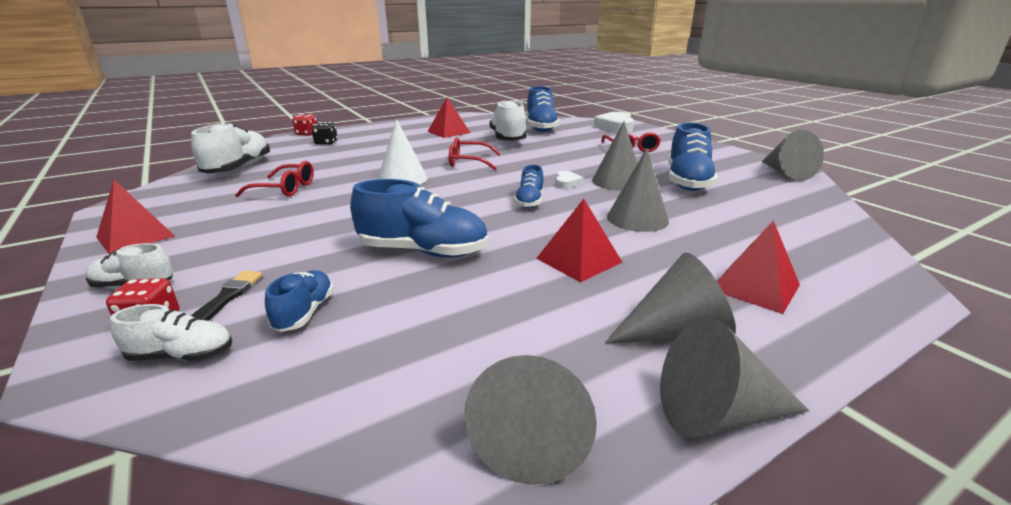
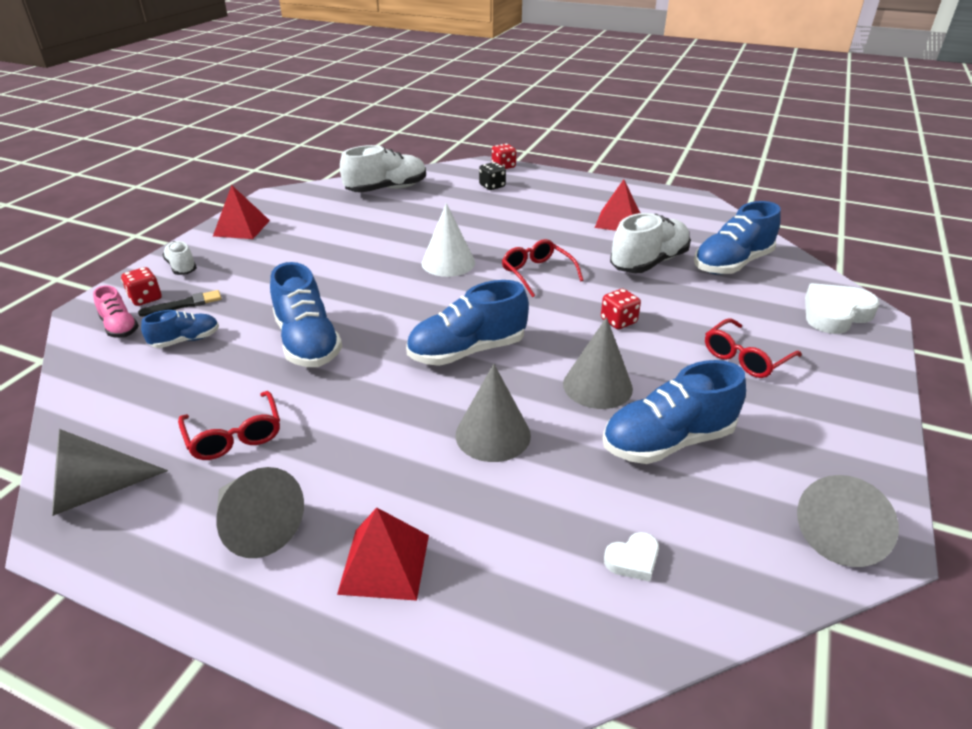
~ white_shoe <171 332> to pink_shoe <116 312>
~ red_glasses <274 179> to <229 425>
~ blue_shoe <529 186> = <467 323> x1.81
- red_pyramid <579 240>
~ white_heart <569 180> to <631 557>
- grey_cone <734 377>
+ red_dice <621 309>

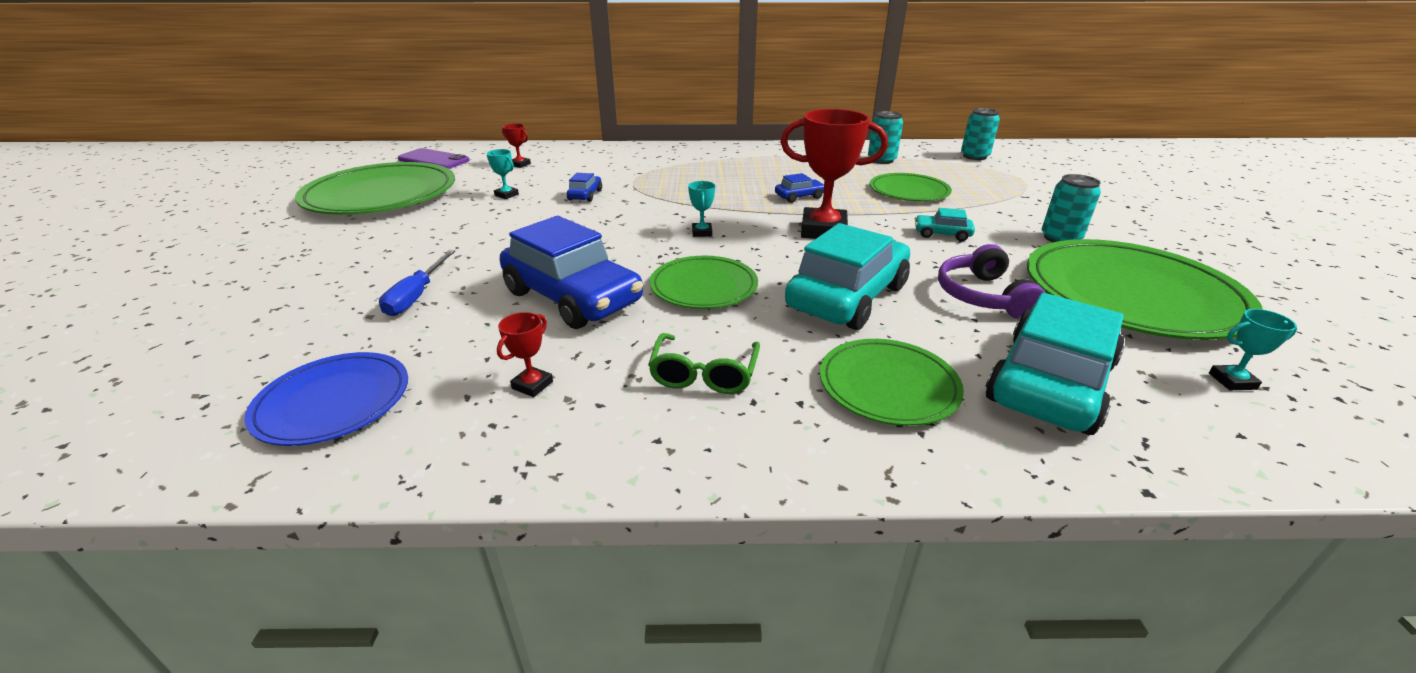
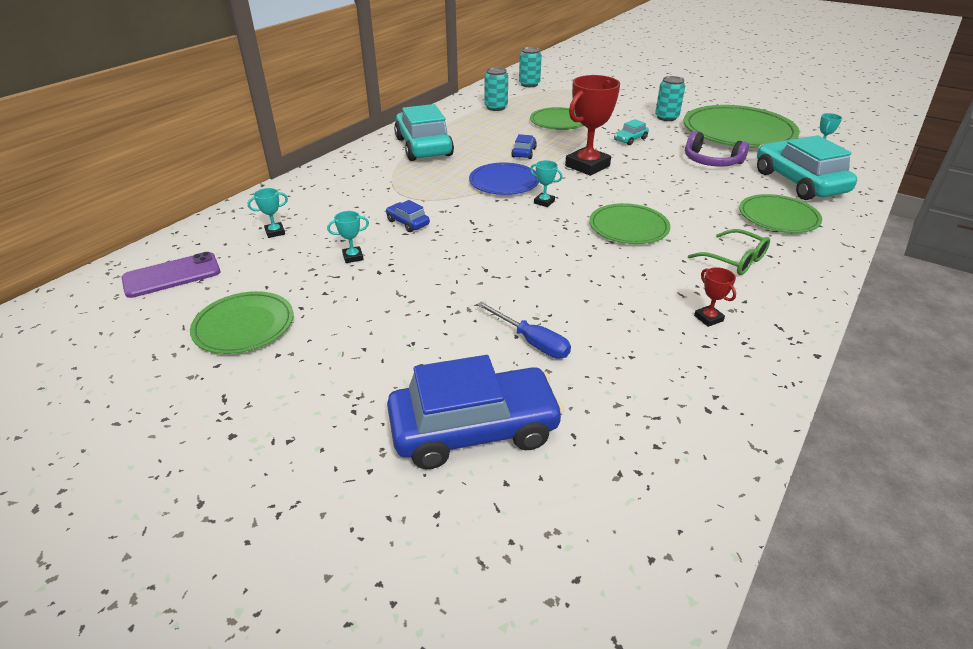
~ blue_plate <326 399> to <504 178>
~ green_plate <375 188> = <241 322> x0.56
~ blue_car <571 272> to <475 412>
~ red_trophy <516 145> to turquoise_trophy <268 213>
~ turquoise_car <847 276> to <424 132>

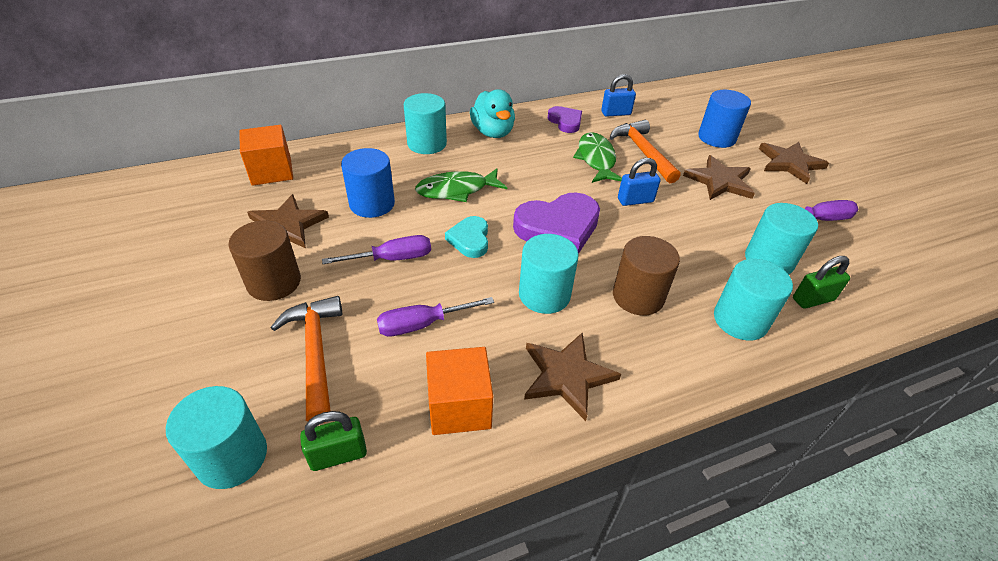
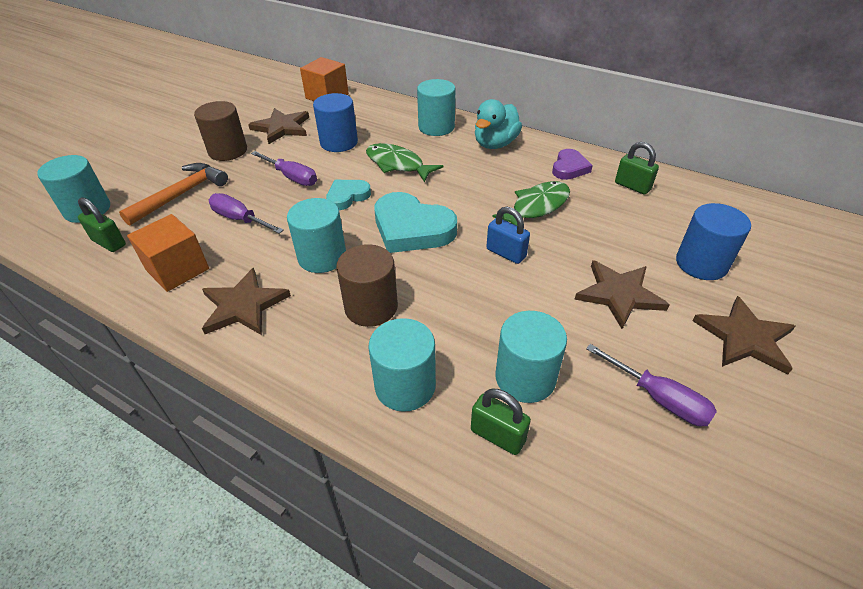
~ purple_heart <556 223> to turquoise_heart <415 222>
~ blue_padlock <618 95> to green_padlock <637 168>
- orange_hammer <645 151>

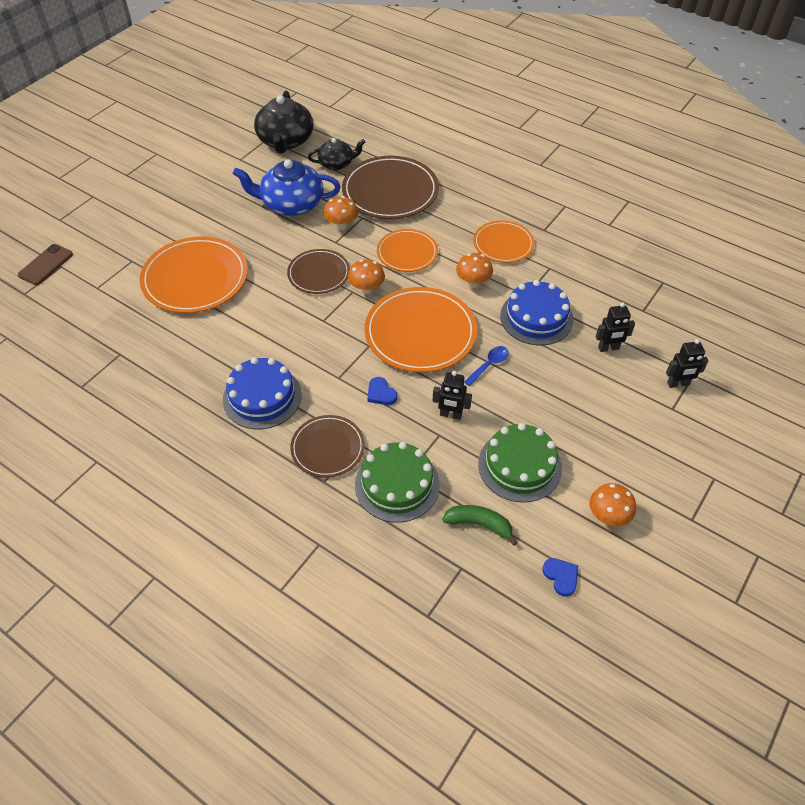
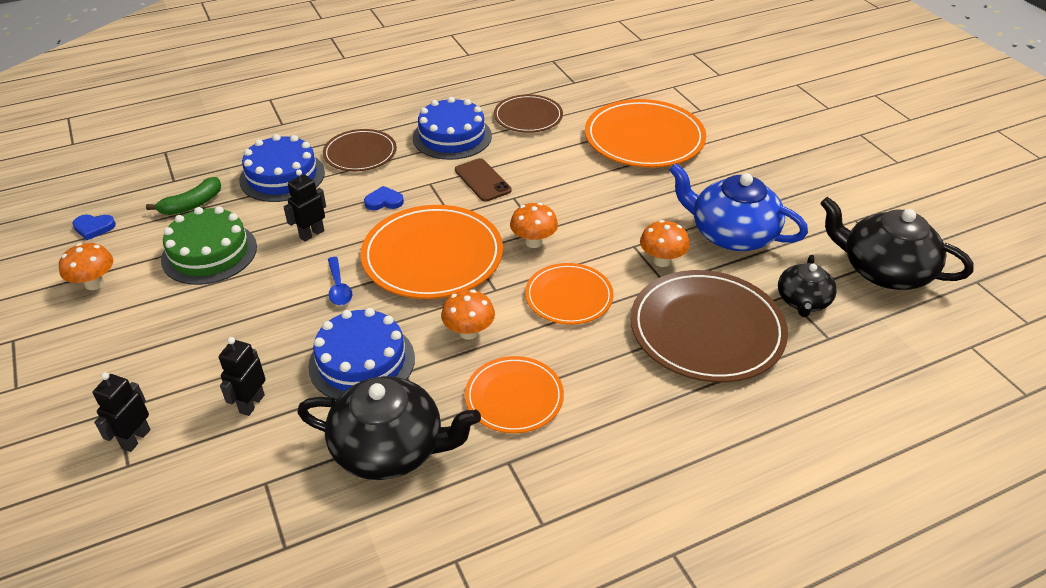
~ brown_phone <45 264> to <483 180>
~ blue_teapot <287 187> = <738 207> 90 degrees counterclockwise
~ brown_plate <318 271> to <528 113>
~ green_cake <397 482> to blue_cake <282 168>
+ black_teapot <389 428>

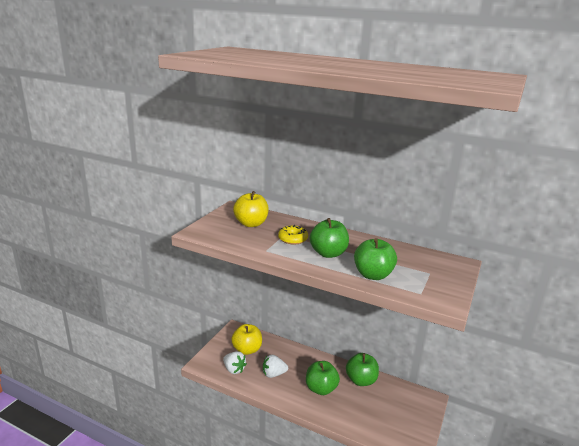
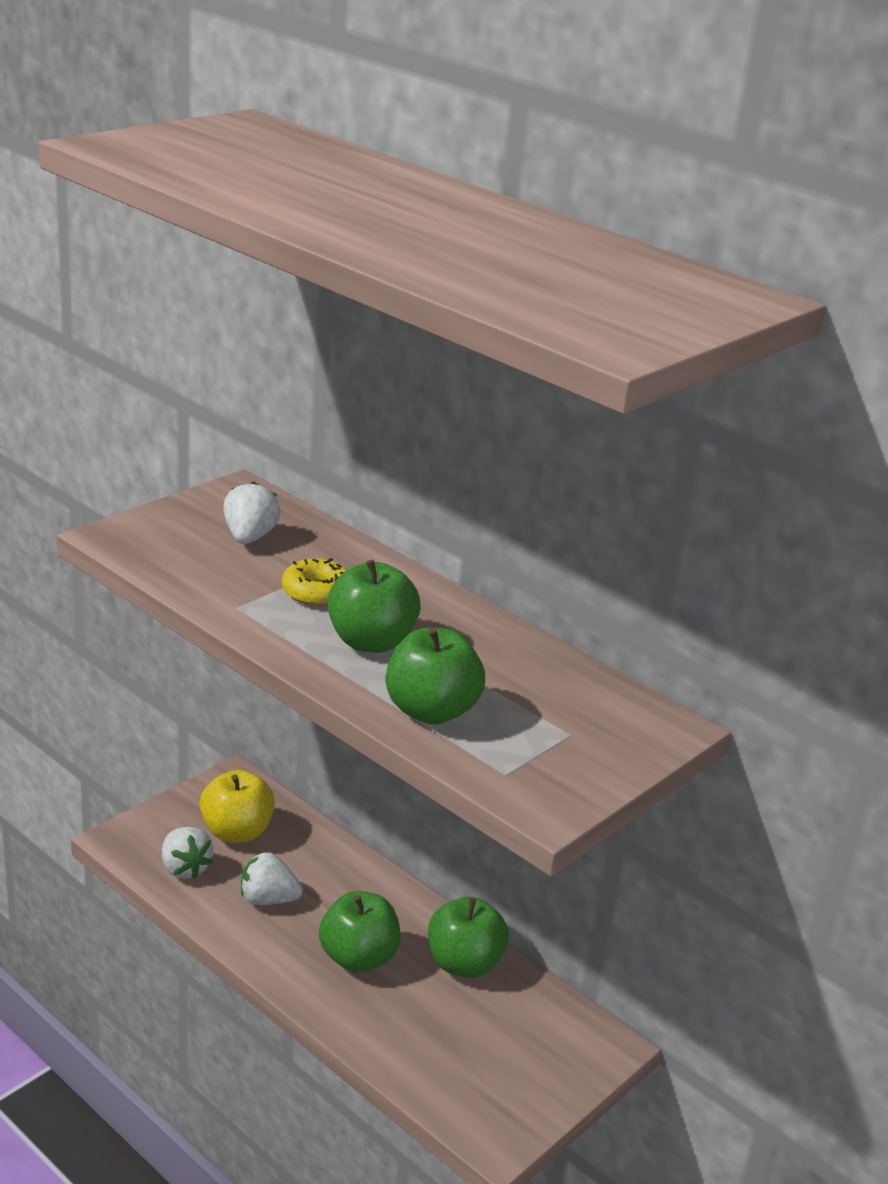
~ yellow_apple <251 209> to white_strawberry <252 512>

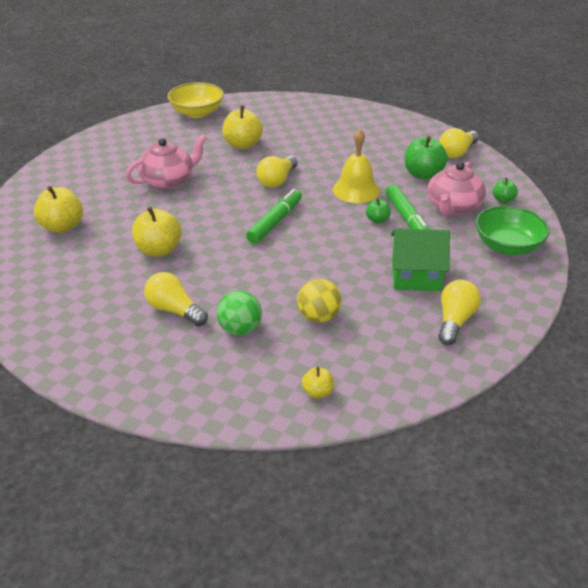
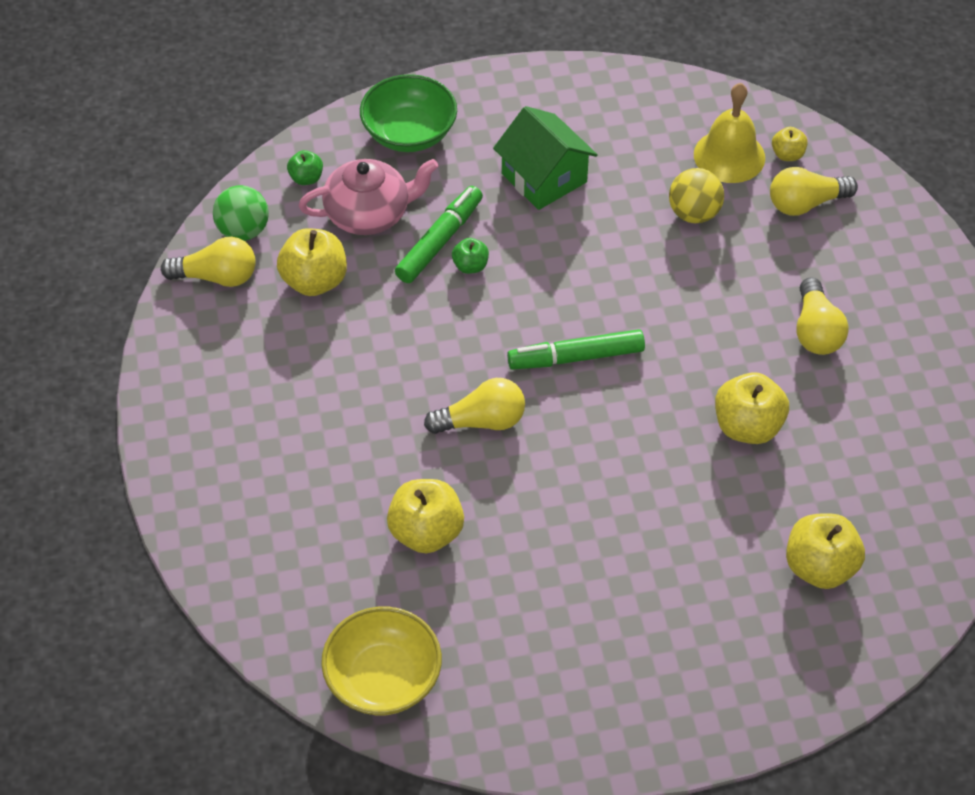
- pink_teapot <166 161>
~ green_ball <239 313> to <241 213>
~ yellow_bell <356 166> to <729 133>
~ green_apple <426 158> to yellow_apple <312 262>
~ yellow_light_bulb <459 312> to <814 191>

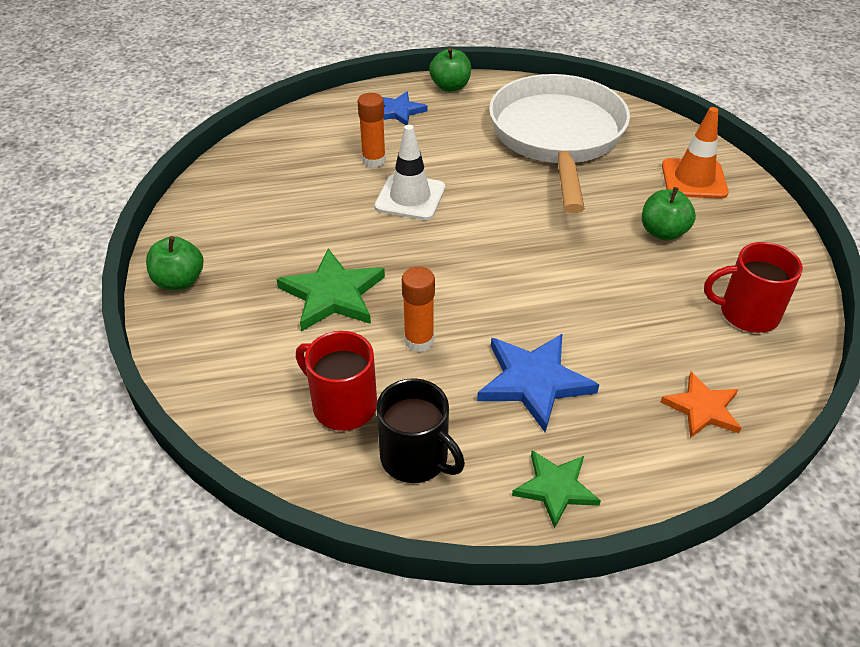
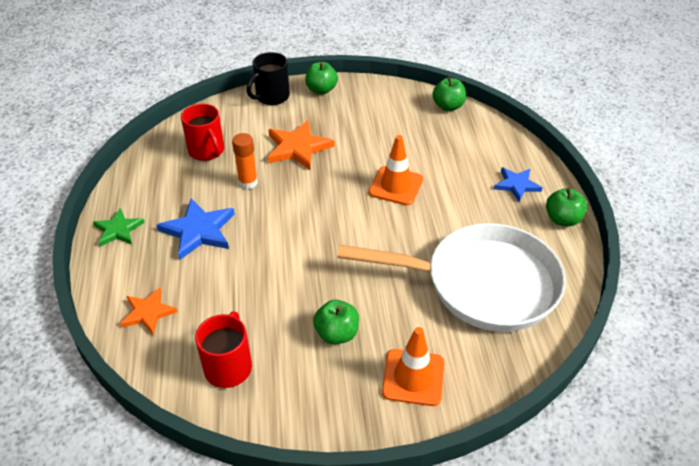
~ green_star <330 289> to orange_star <301 145>
~ red_mug <336 381> = <202 132> 105 degrees clockwise
- orange_glue_stick <372 130>
~ white_traffic_cone <409 172> to orange_traffic_cone <396 170>
~ black_mug <420 430> to <268 78>
+ green_apple <449 94>

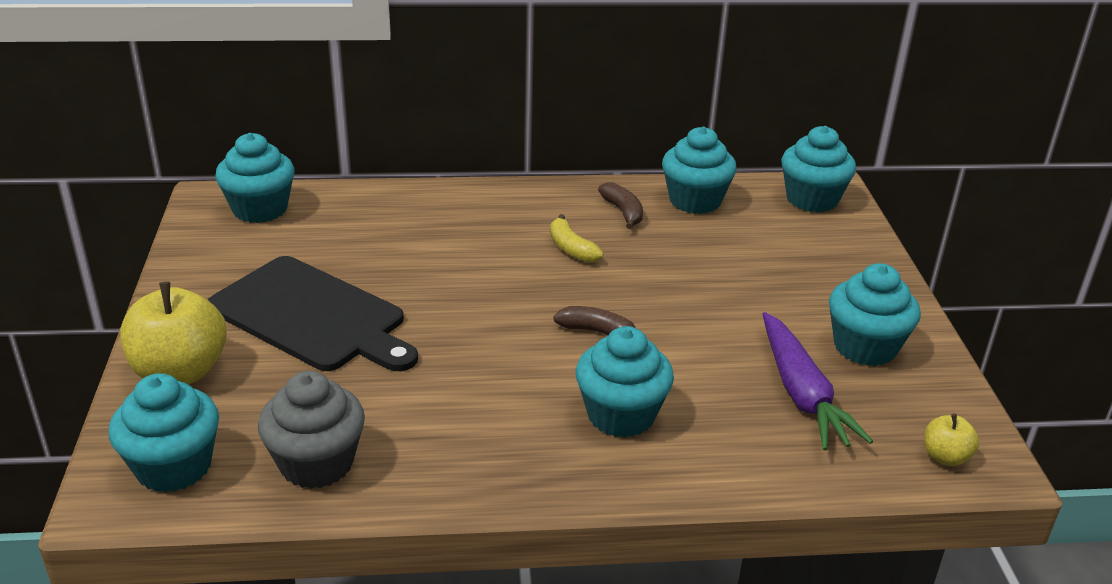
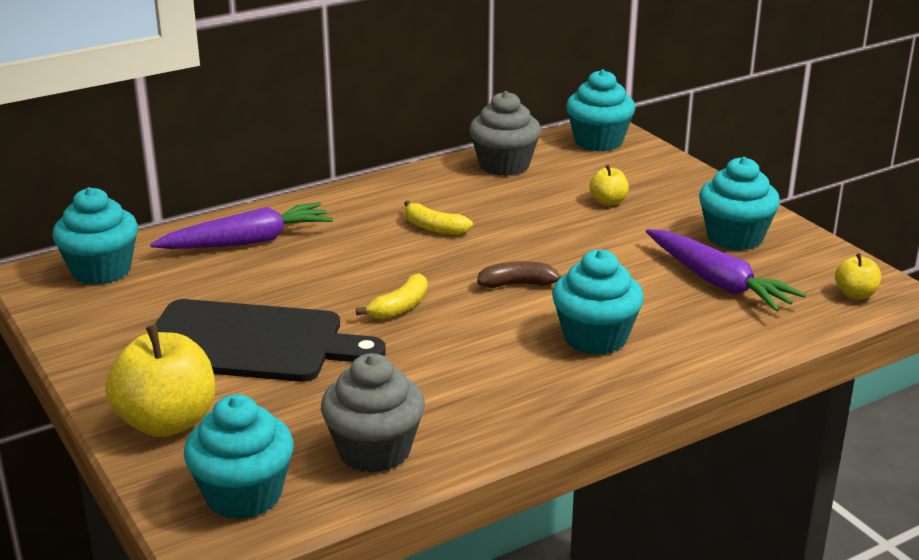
- brown_banana <620 205>
~ turquoise_cupcake <699 170> to grey_cupcake <505 133>
+ purple_carrot <241 225>
+ yellow_banana <392 296>
+ yellow_apple <609 185>

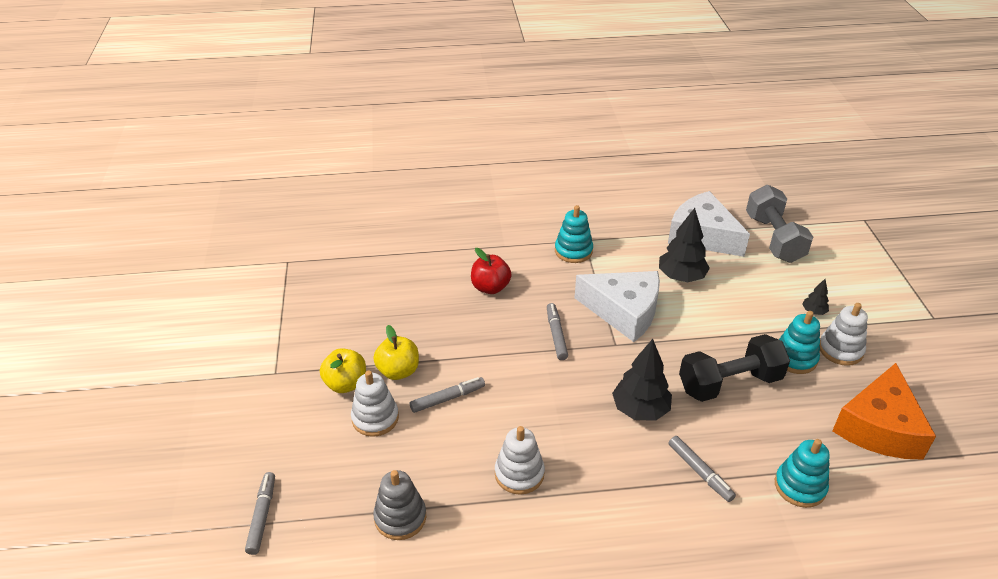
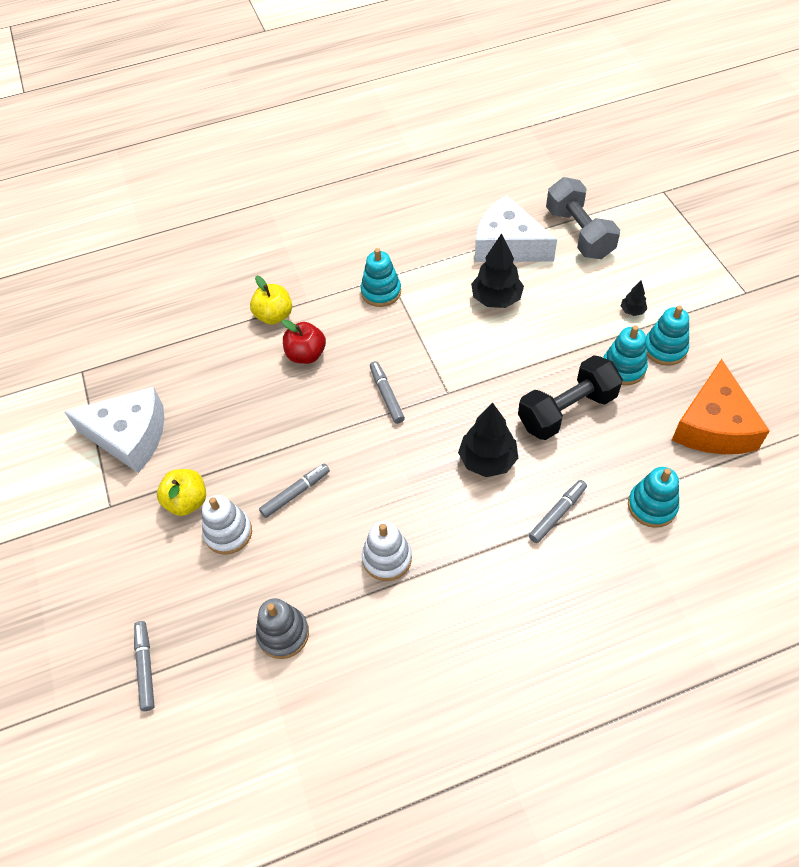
~ yellow_apple <396 352> to <271 300>
~ white_cheese <617 306> to <114 429>
~ grey_marker <702 469> = <558 511> 90 degrees counterclockwise
~ white_stacking_toy <844 334> to turquoise_stacking_toy <667 335>

